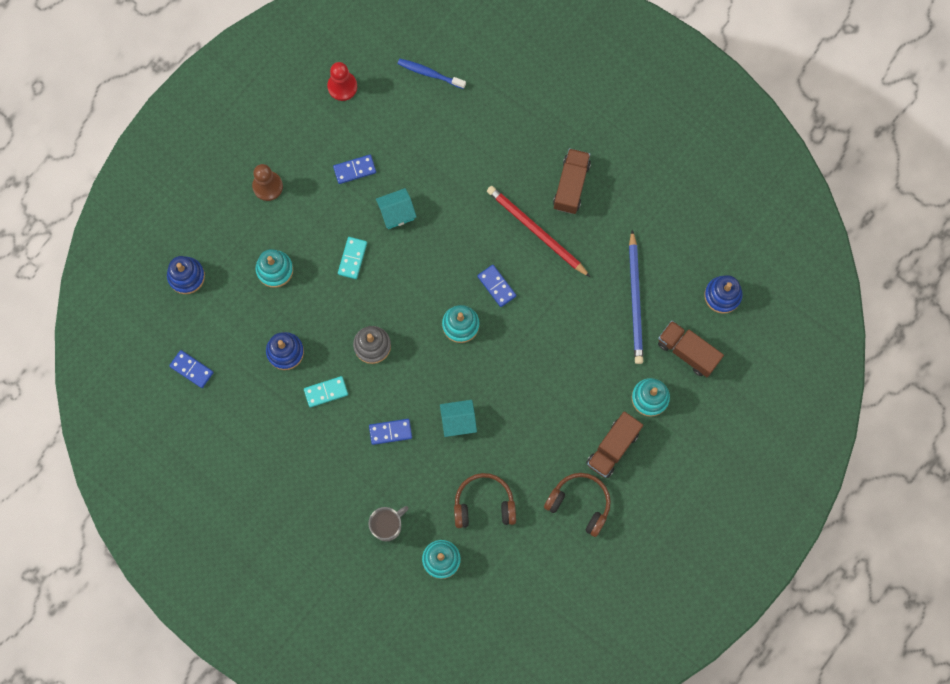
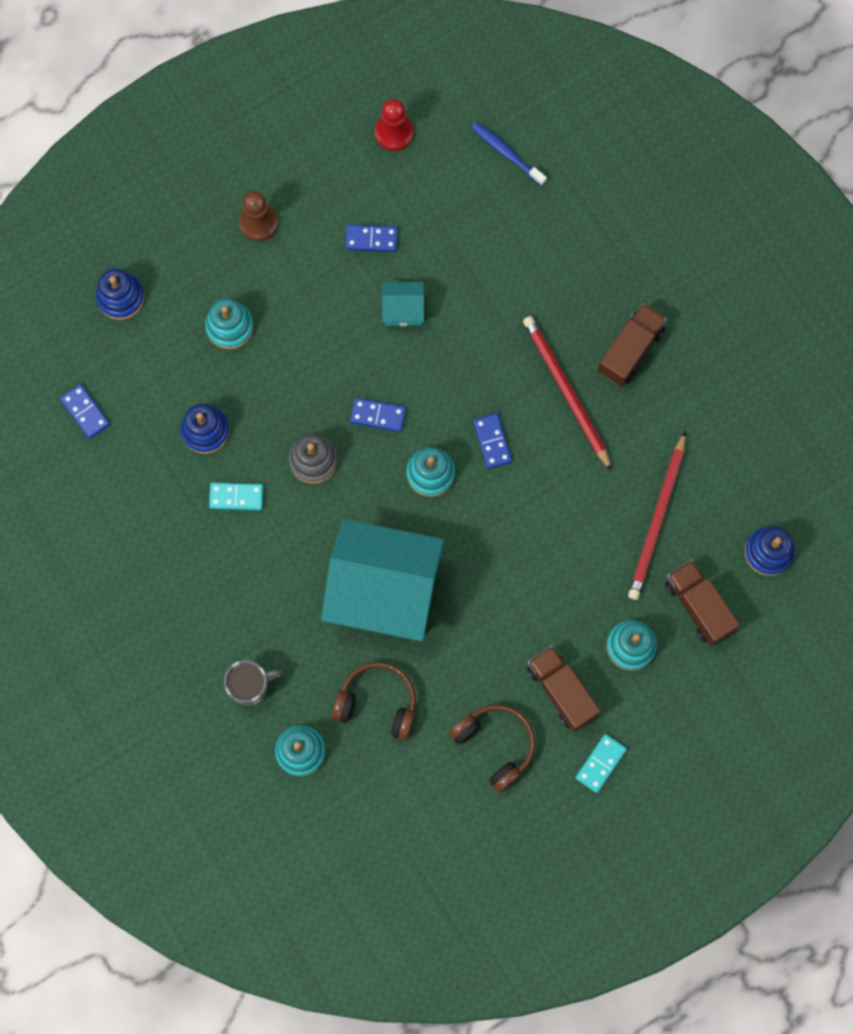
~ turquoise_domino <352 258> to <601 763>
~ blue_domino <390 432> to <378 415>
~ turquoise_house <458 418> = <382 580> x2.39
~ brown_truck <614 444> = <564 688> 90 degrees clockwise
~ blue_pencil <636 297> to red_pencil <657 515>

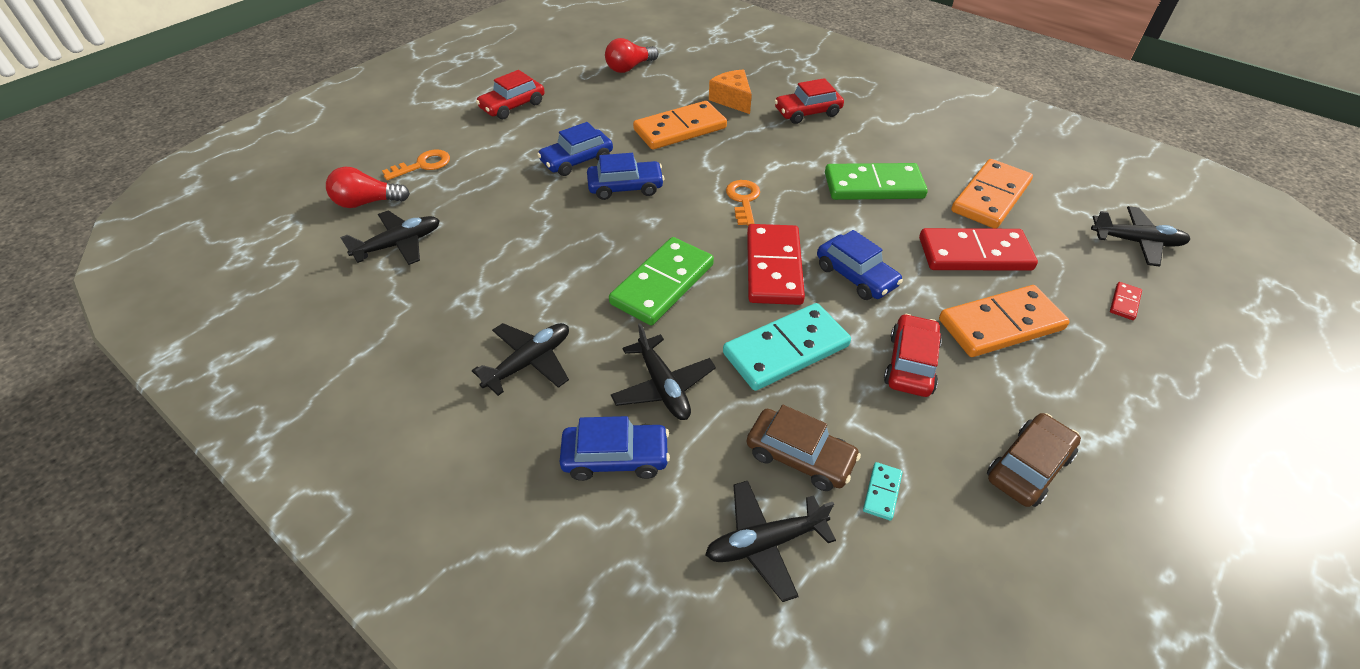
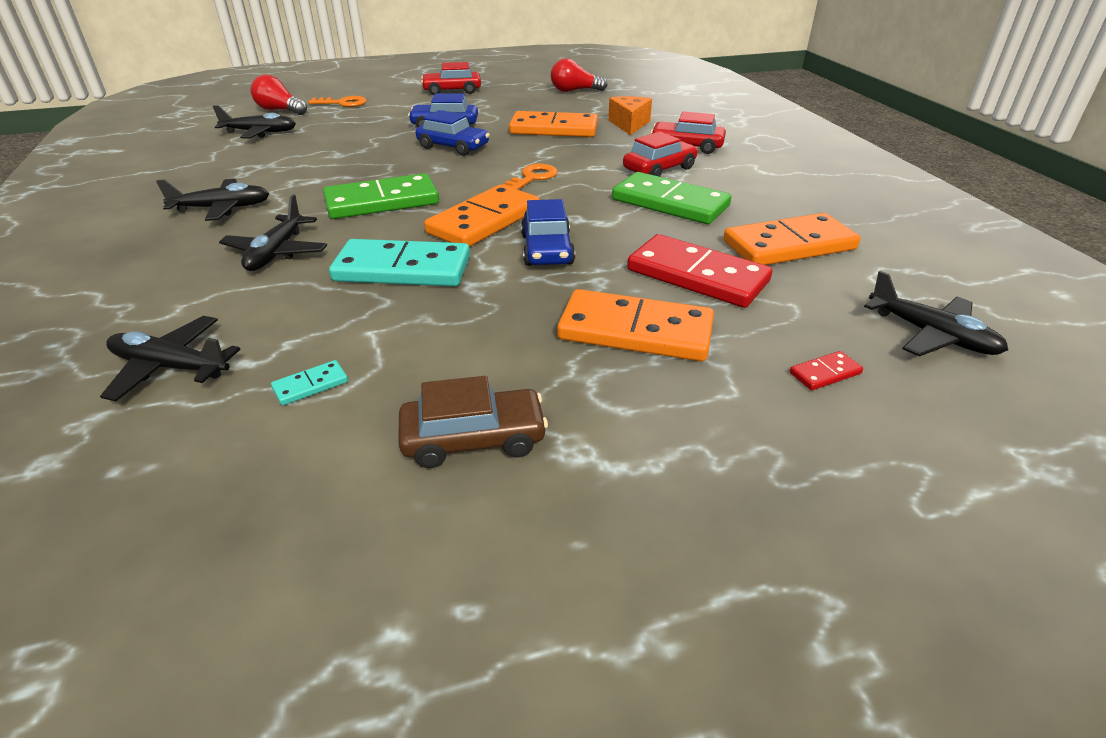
- blue_car <615 448>
~ red_domino <776 264> to orange_domino <482 216>
- brown_car <804 448>
~ red_car <913 355> to <660 154>

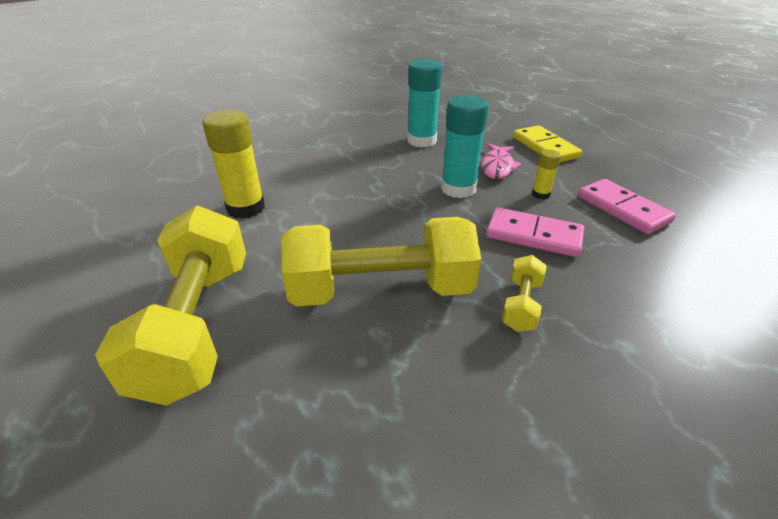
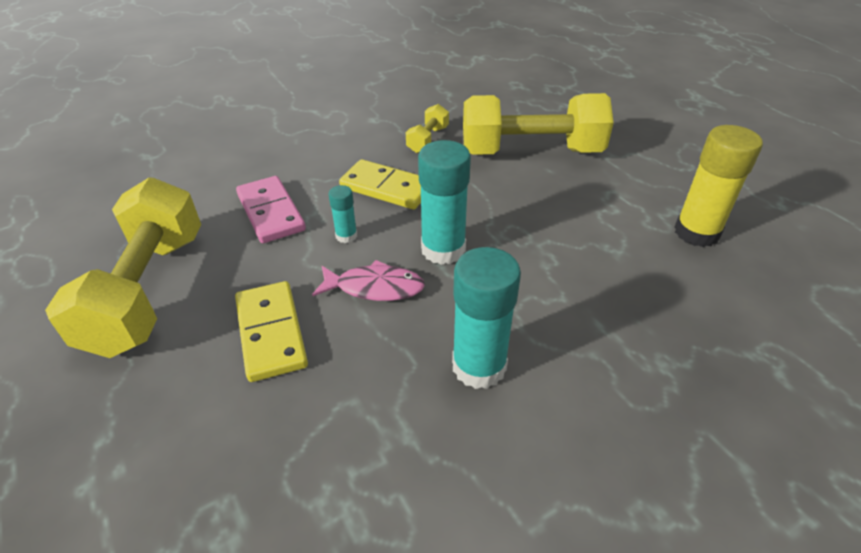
~ yellow_dumbbell <170 305> to <123 267>
~ pink_fish <501 161> = <368 280> 75 degrees clockwise
~ pink_domino <535 232> to yellow_domino <380 184>
~ yellow_glue_stick <546 174> to turquoise_glue_stick <342 214>

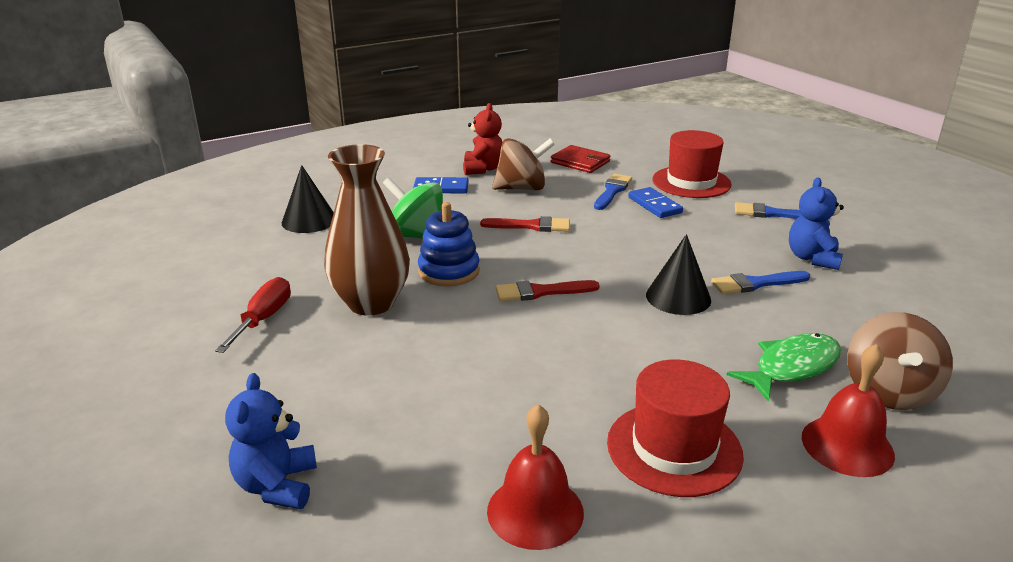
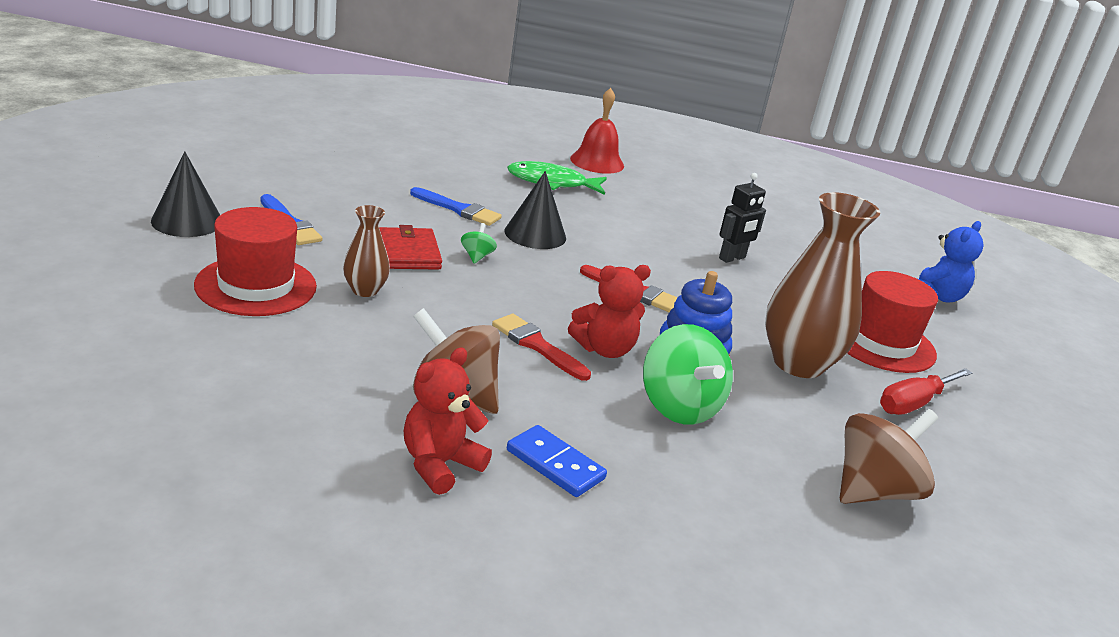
~ black_cone <308 199> to <185 194>
- red_bell <535 477>
~ red_wallet <580 159> to <410 247>
- blue_brush <613 192>
~ red_hat <675 428> to <892 322>
~ blue_domino <655 202> to brown_vase <366 251>
- blue_teddy_bear <816 223>
~ brown_spinning_top <900 361> to <889 456>
+ green_spinning_top <479 243>
+ red_teddy_bear <609 311>
+ black_robot <742 218>

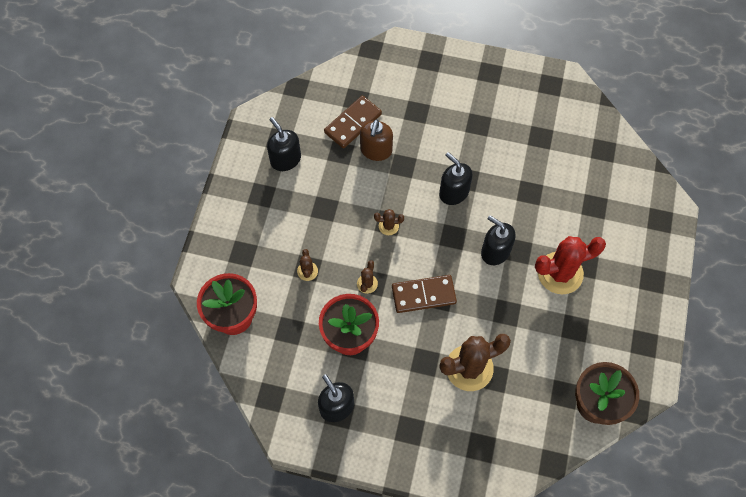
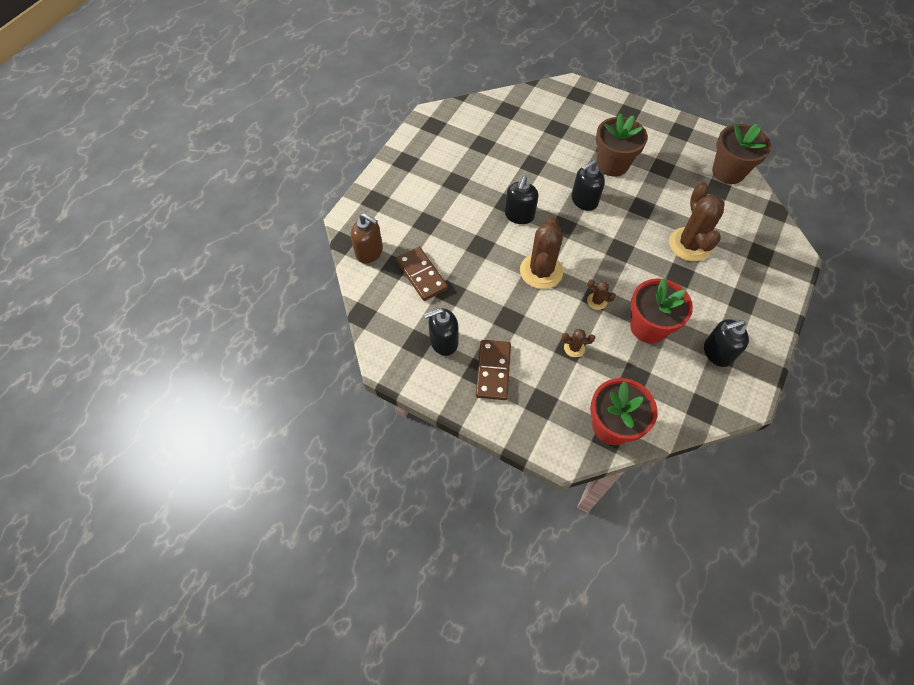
~ brown_soap_dispenser <376 140> to <367 238>
~ brown_cactus <389 222> = <541 252> x2.20
~ brown_domino <424 294> to <493 370>
~ black_soap_dispenser <456 178> = <521 200> 45 degrees counterclockwise
~ red_cactus <570 265> to brown_flower_pot <622 145>

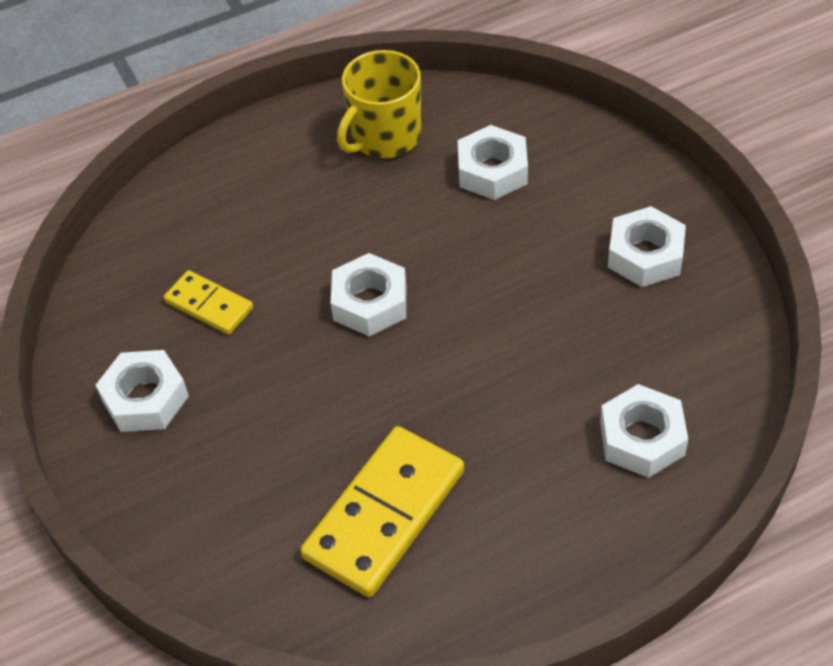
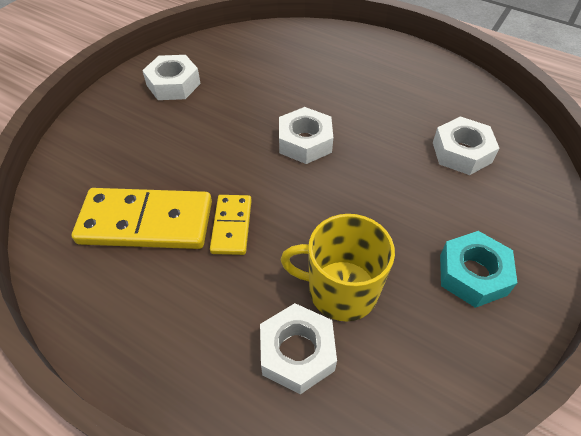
~ yellow_domino <208 302> to <231 225>
~ yellow_mug <379 104> to <338 267>
~ white_nut <647 246> to turquoise_nut <478 269>

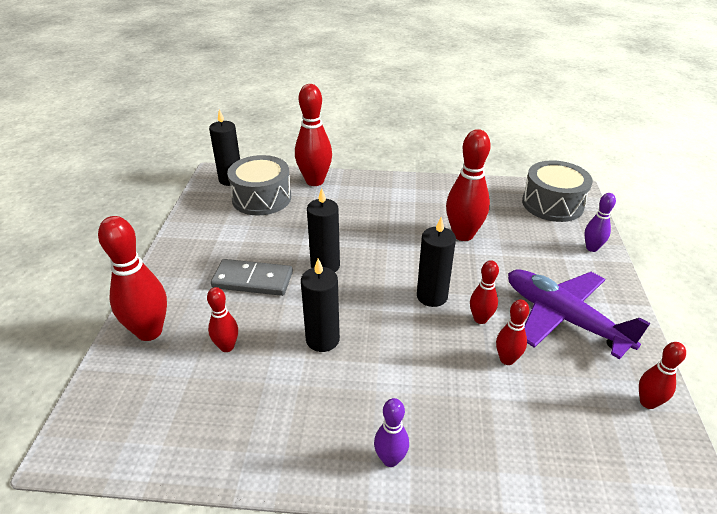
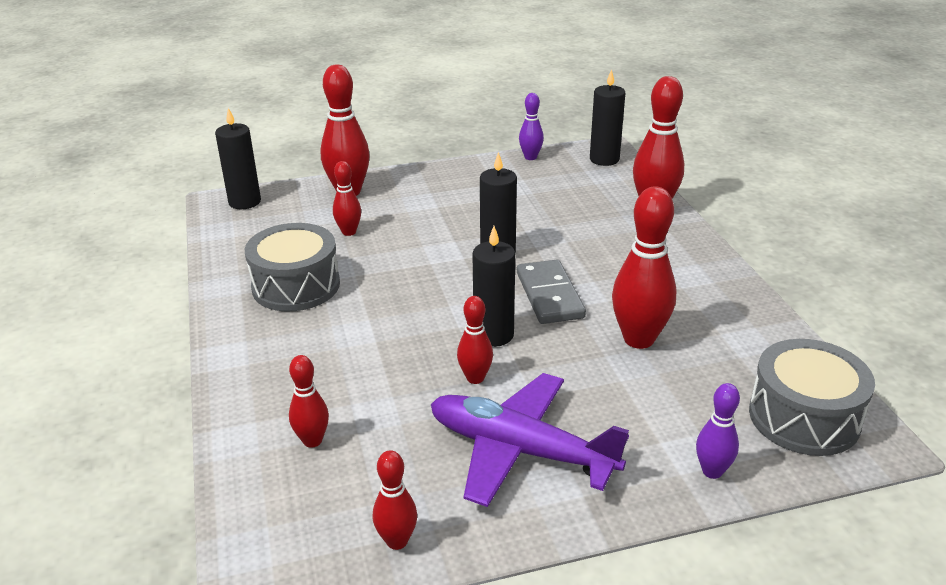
~ grey_domino <252 277> to <551 292>
~ grey_drum <259 185> to <292 267>
~ black_candle <320 305> to <238 158>
~ purple_bowling_pin <391 432> to <531 126>
~ red_bowling_pin <512 332> to <309 401>
~ purple_plane <579 314> = <530 440> 90 degrees counterclockwise

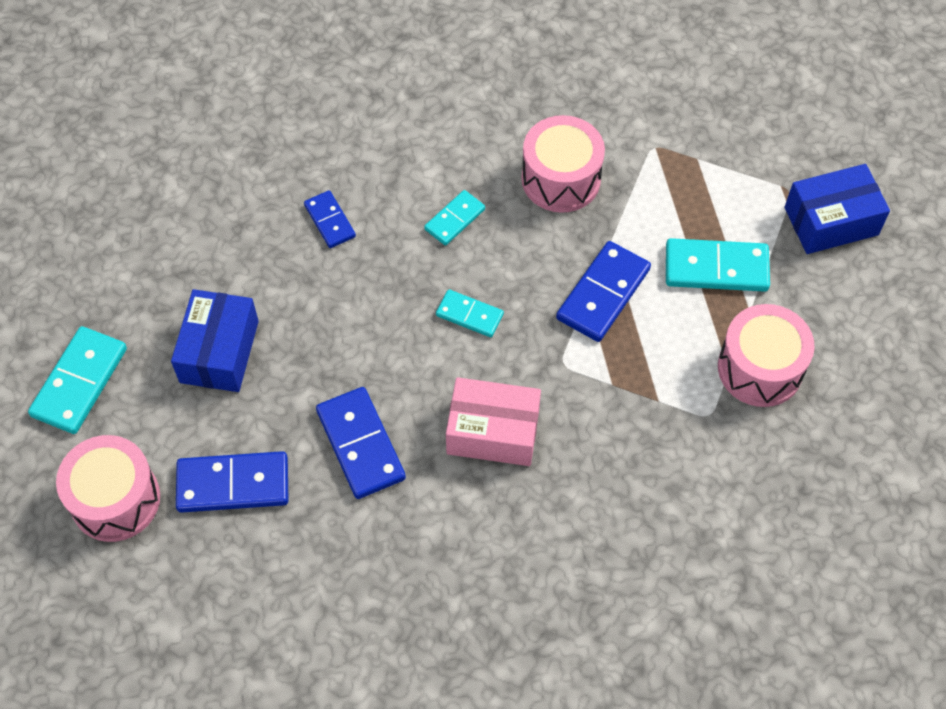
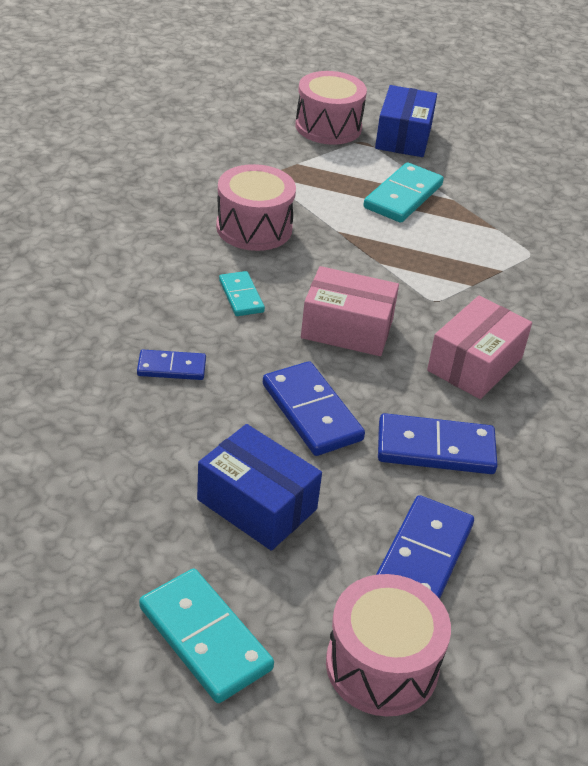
~ turquoise_domino <470 313> to pink_box <350 311>
~ blue_domino <603 291> to <314 408>
~ pink_drum <766 355> to <331 108>

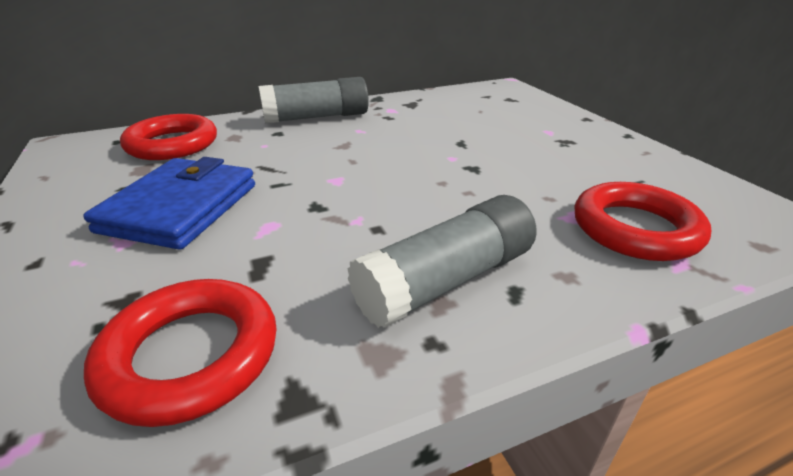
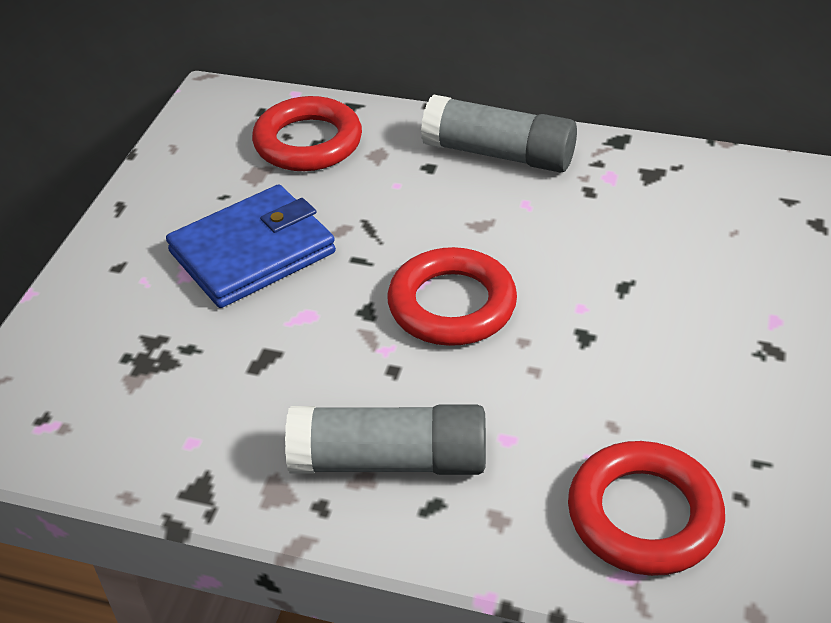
~ red_ring <180 353> to <452 296>

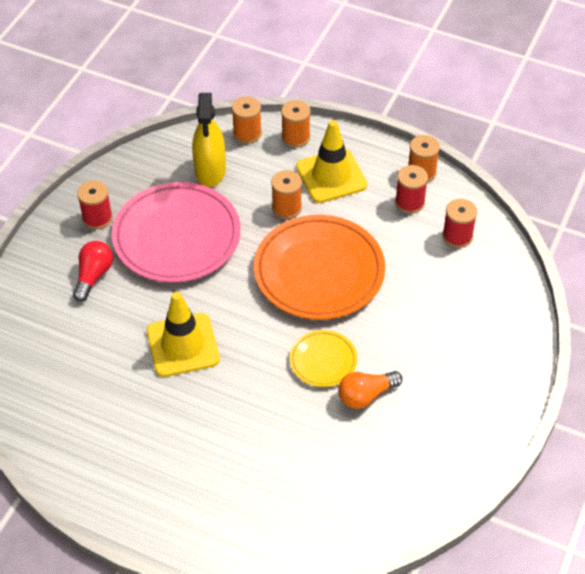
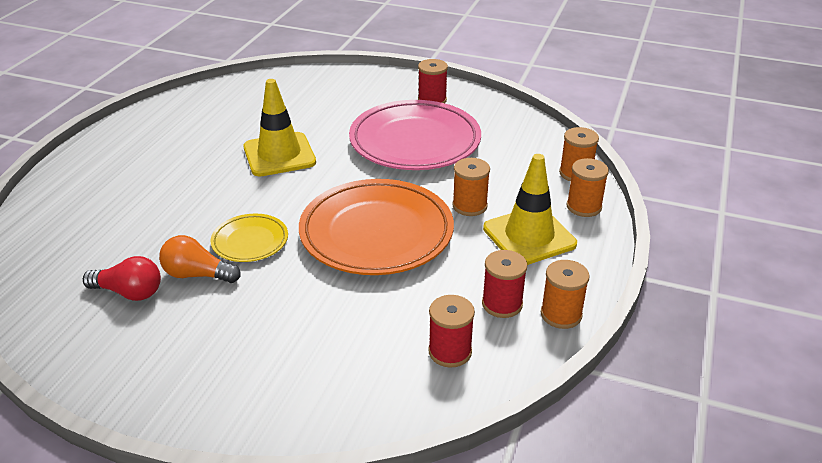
~ red_light_bulb <93 271> to <122 278>
- yellow_spray_bottle <209 140>
~ orange_light_bulb <370 390> = <199 259> 45 degrees counterclockwise

